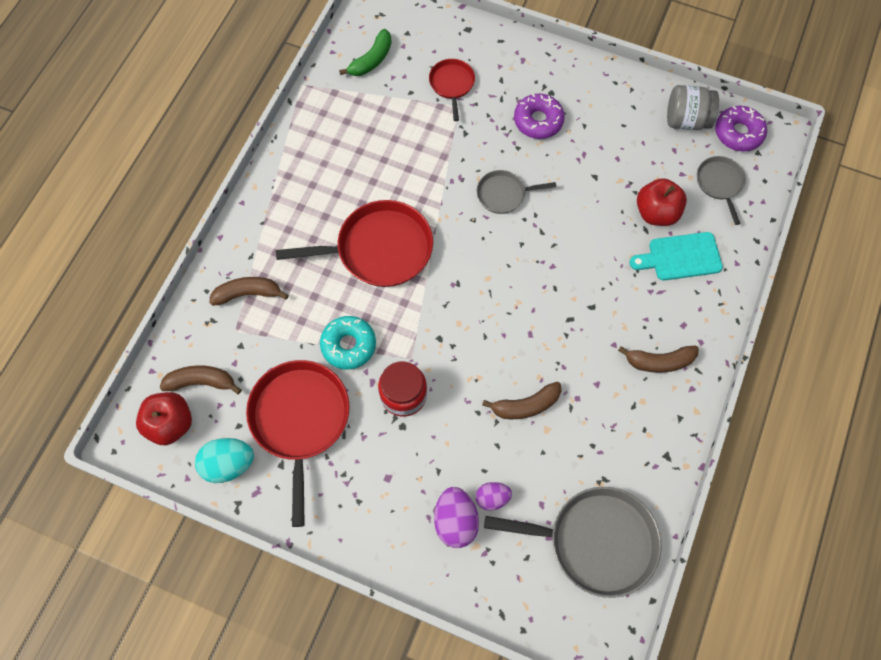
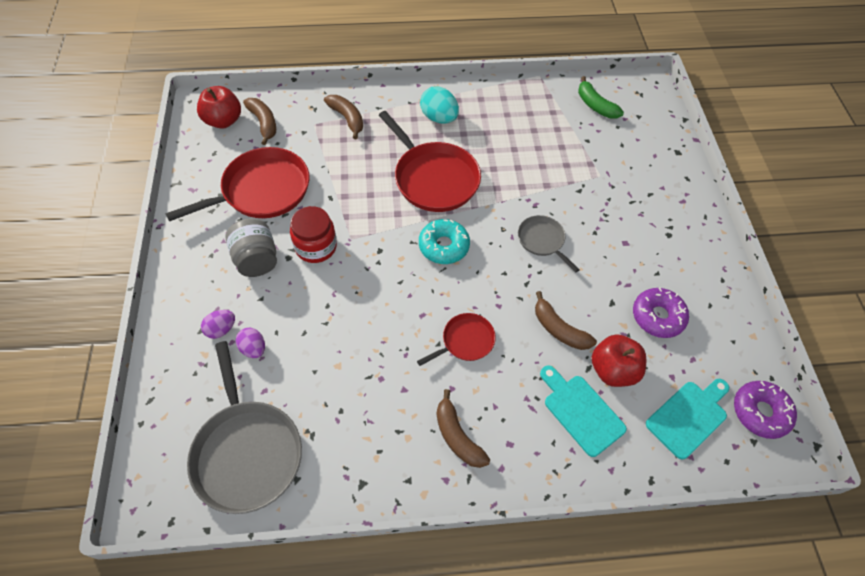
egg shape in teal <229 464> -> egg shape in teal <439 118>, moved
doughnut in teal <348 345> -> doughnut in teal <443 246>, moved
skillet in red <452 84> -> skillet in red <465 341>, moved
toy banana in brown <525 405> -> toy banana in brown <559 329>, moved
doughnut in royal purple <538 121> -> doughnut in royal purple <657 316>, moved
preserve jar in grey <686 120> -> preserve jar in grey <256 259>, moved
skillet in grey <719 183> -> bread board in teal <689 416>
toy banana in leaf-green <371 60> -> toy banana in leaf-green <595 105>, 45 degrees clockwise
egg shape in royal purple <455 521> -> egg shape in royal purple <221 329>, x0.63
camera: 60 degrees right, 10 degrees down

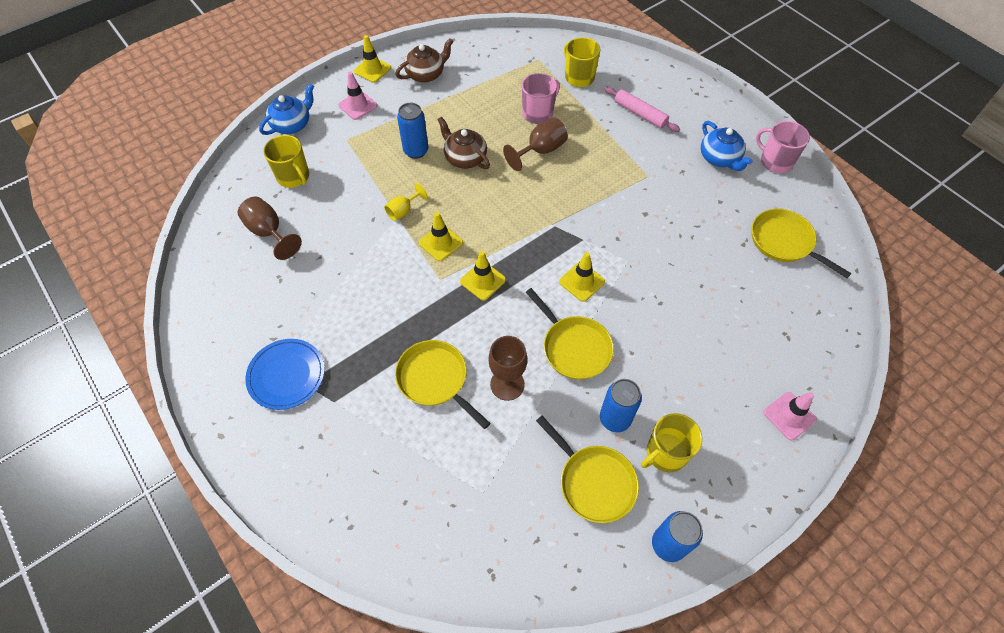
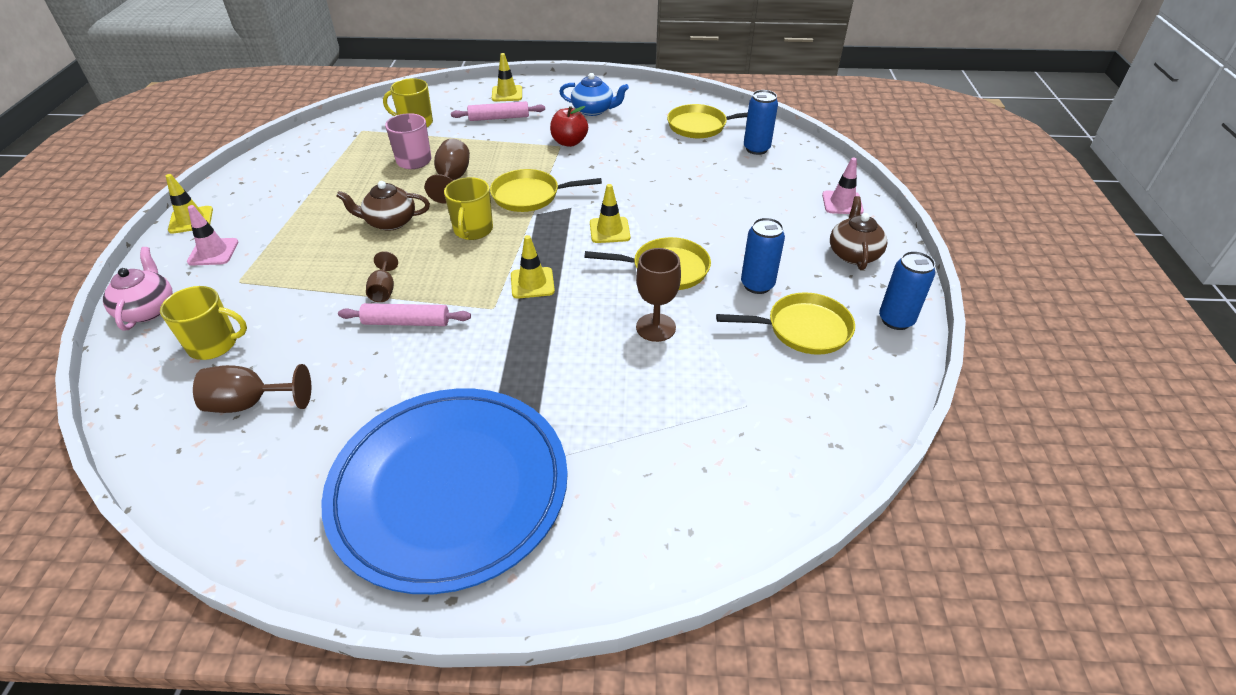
coffee mug in pink <775 161> -> none
none -> pastry roller in pink <406 322>
none -> apple in red <569 142>
tea pot in brown <426 74> -> tea pot in brown <853 254>, moved
skillet in bright yellow <435 379> -> skillet in bright yellow <530 195>, moved
tin in cobalt <416 151> -> tin in cobalt <756 149>, moved
safety cone in bright yellow <441 243> -> safety cone in bright yellow <507 94>, moved
coffee mug in bright yellow <665 453> -> coffee mug in bright yellow <473 230>, moved
tea pot in cobalt <292 124> -> tea pot in pink <148 309>
chalice in bright yellow <403 211> -> chalice in brown <384 290>
plate in cobalt <286 375> -> plate in cobalt <449 488>, x2.13
camera: 50 degrees left, 15 degrees down

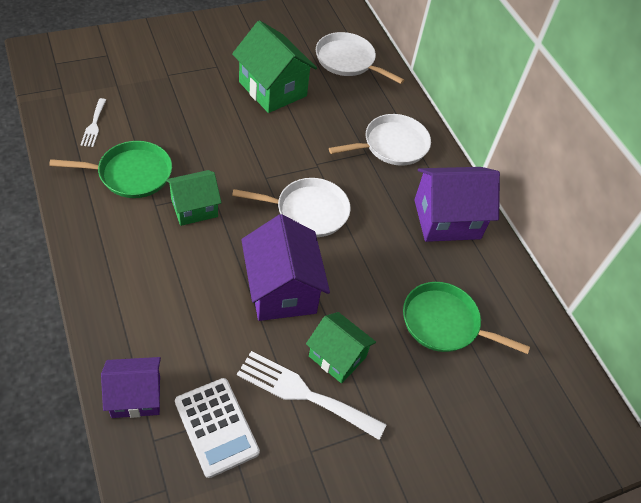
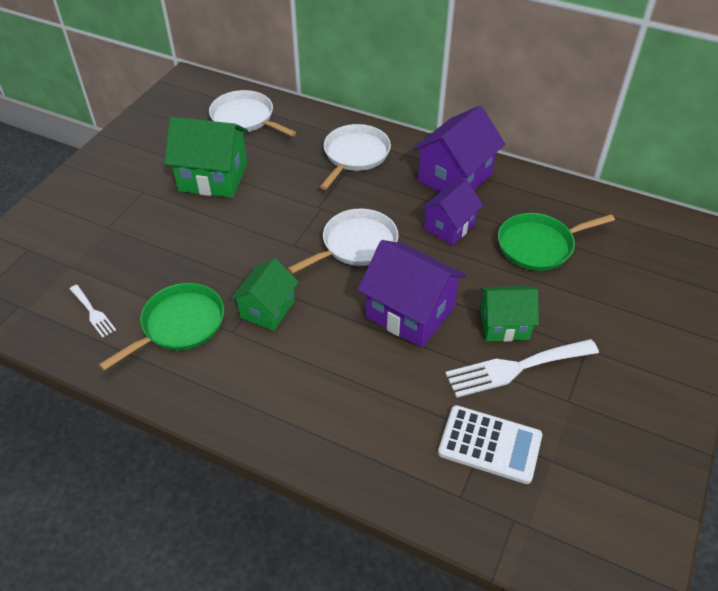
cottage in royal purple <136 396> -> cottage in royal purple <449 227>, moved
skillet in snow-white <347 60> -> skillet in snow-white <245 118>, 45 degrees clockwise
camera: 35 degrees left, 5 degrees down

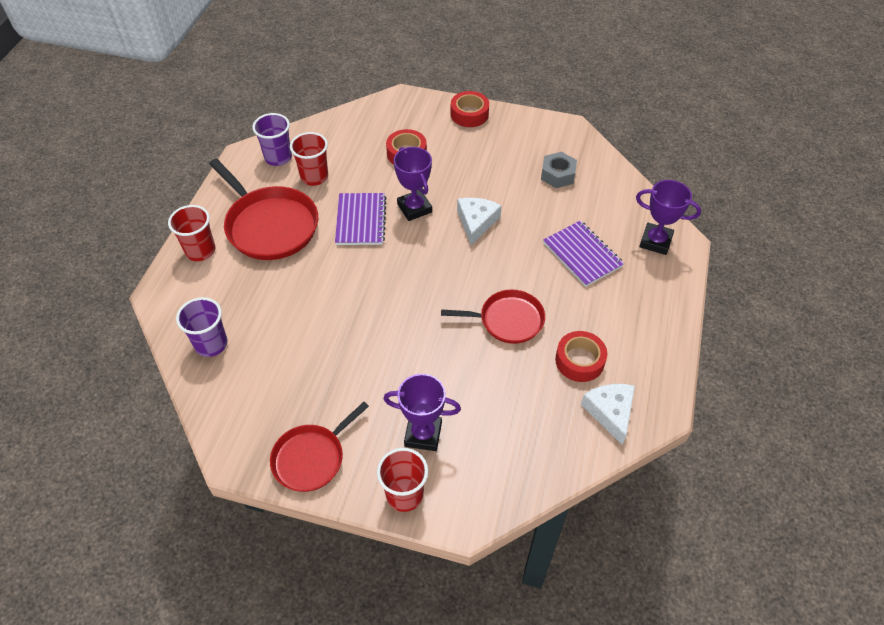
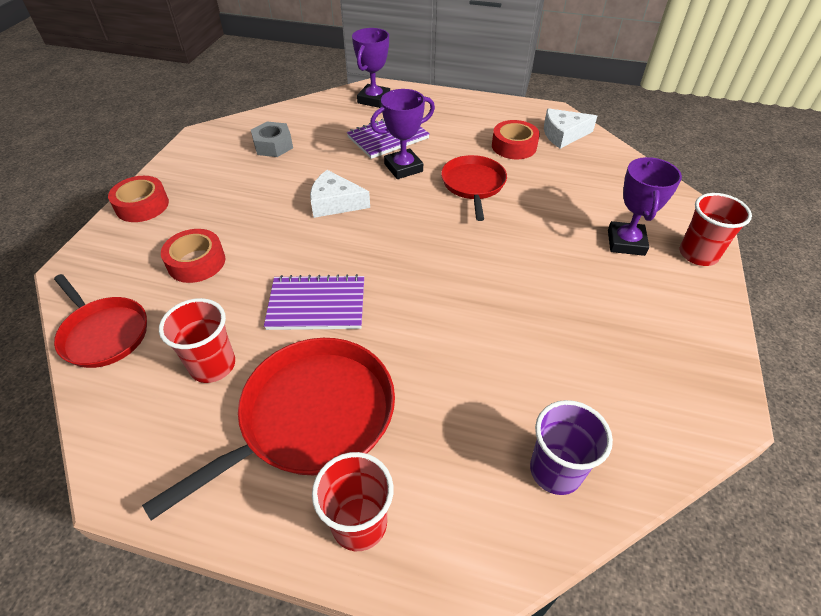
cup in royal purple <278 157> -> none
skillet in red <311 458> -> skillet in red <103 333>, moved
award cup in royal purple <414 208> -> award cup in royal purple <403 168>, moved
camera: 90 degrees left, 5 degrees down

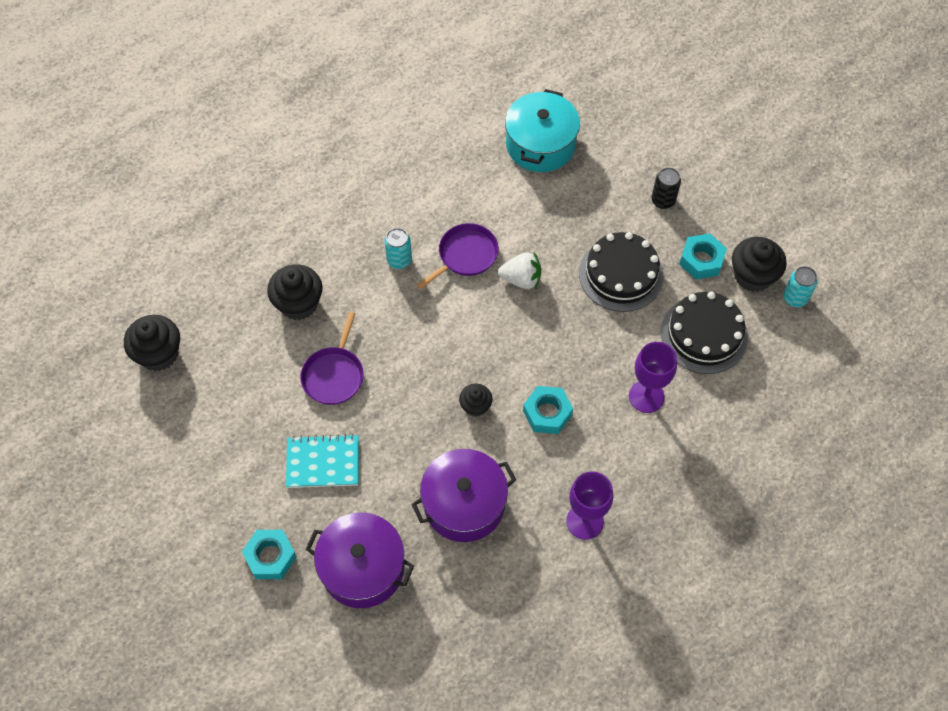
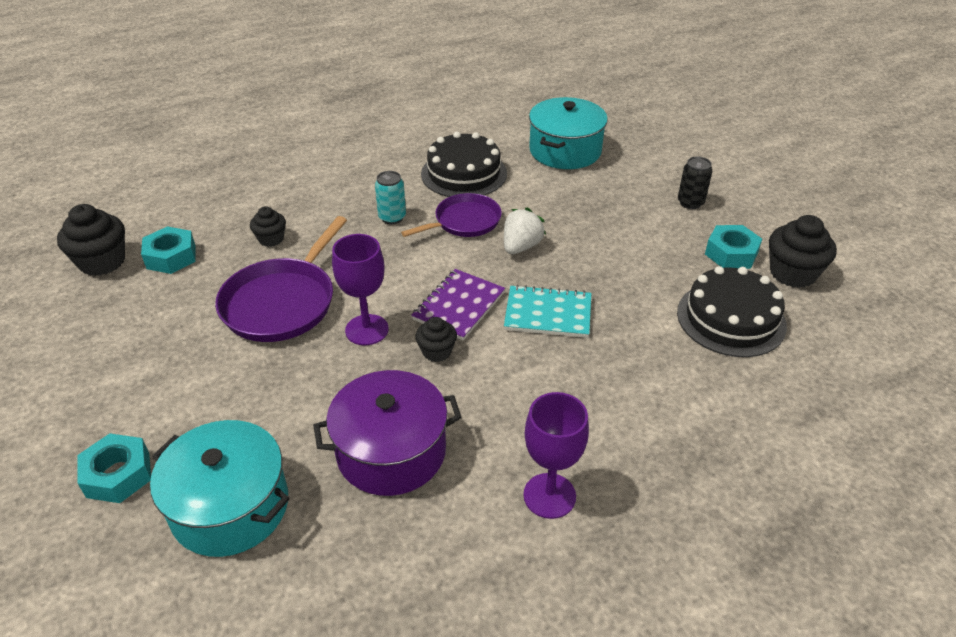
tin in teal <795 298> -> none
none -> exercise book in royal purple <459 306>
exercise book in teal <323 462> -> exercise book in teal <548 314>, moved
hexagon nut in teal <547 413> -> hexagon nut in teal <171 257>, moved
layer cake in black <621 274> -> layer cake in black <464 173>, moved
chalice in royal purple <646 396> -> chalice in royal purple <367 330>, moved
cooking pot in royal purple <362 568> -> cooking pot in teal <230 507>
berry in snow-white <521 279> -> berry in snow-white <521 247>, 75 degrees counterclockwise
muffin in black <298 303> -> muffin in black <271 239>, x0.58
skillet in royal purple <334 375> -> skillet in royal purple <282 302>, x1.53
camera: 10 degrees right, 20 degrees down

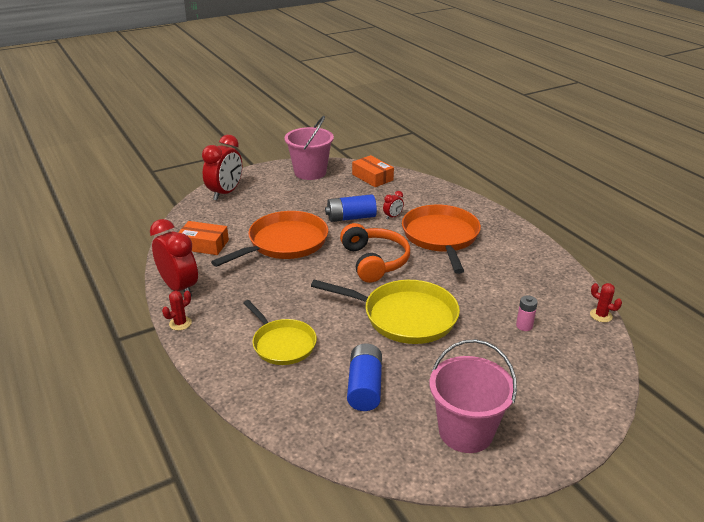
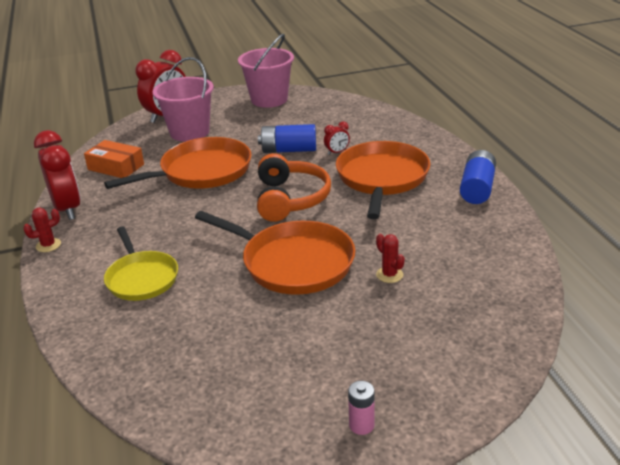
parcel in orange <372 177> -> none
battery in cobalt <364 387> -> battery in cobalt <477 188>, moved
sand bucket in pink <465 431> -> sand bucket in pink <189 132>, moved
battery in pink <524 326> -> battery in pink <361 425>, moved
prickly plant in red <601 315> -> prickly plant in red <389 275>, moved
skillet in bright yellow <405 316> -> skillet in orange <293 263>
camera: 15 degrees right, 0 degrees up

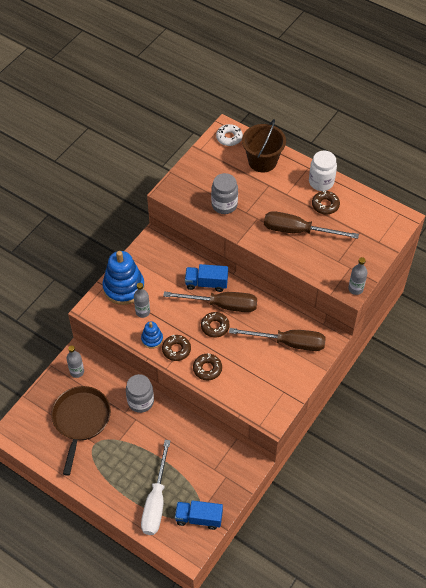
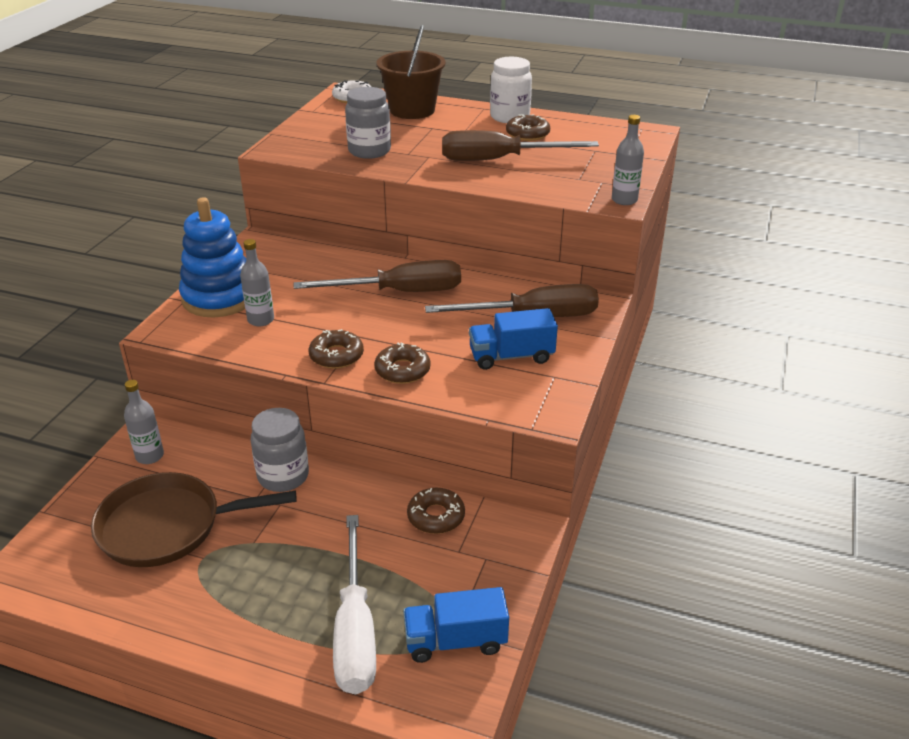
ring stacker in cobalt <152 339> -> none
truck in cobalt <206 283> -> truck in cobalt <511 356>, moved
doughnut in brown <215 326> -> doughnut in brown <436 516>, moved
skillet in brown <81 420> -> skillet in brown <168 526>, 90 degrees counterclockwise
camera: 15 degrees left, 20 degrees down

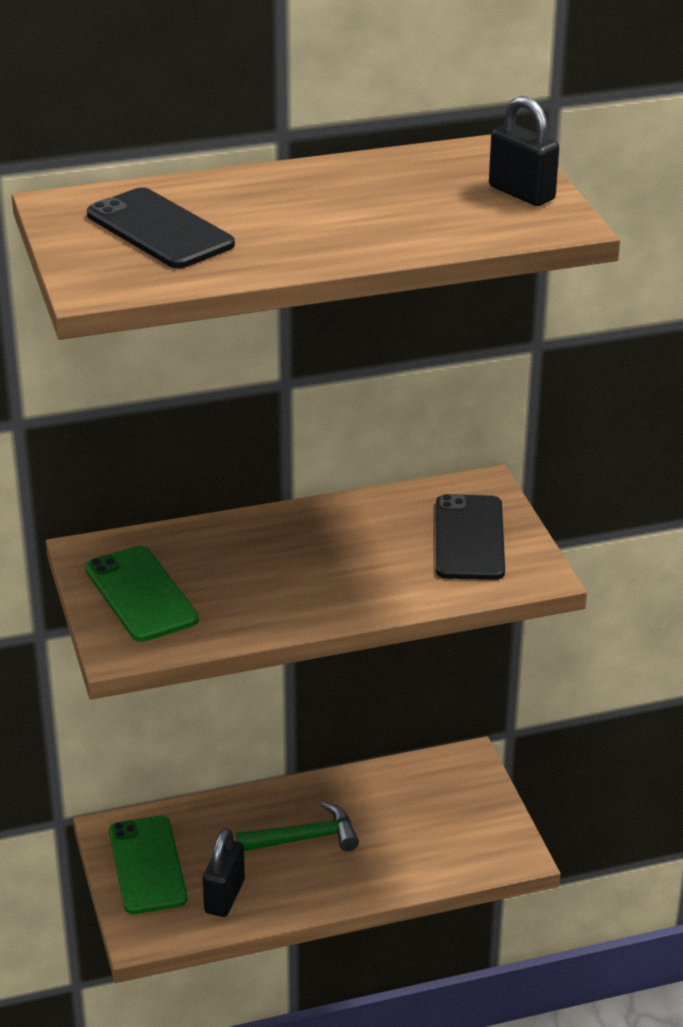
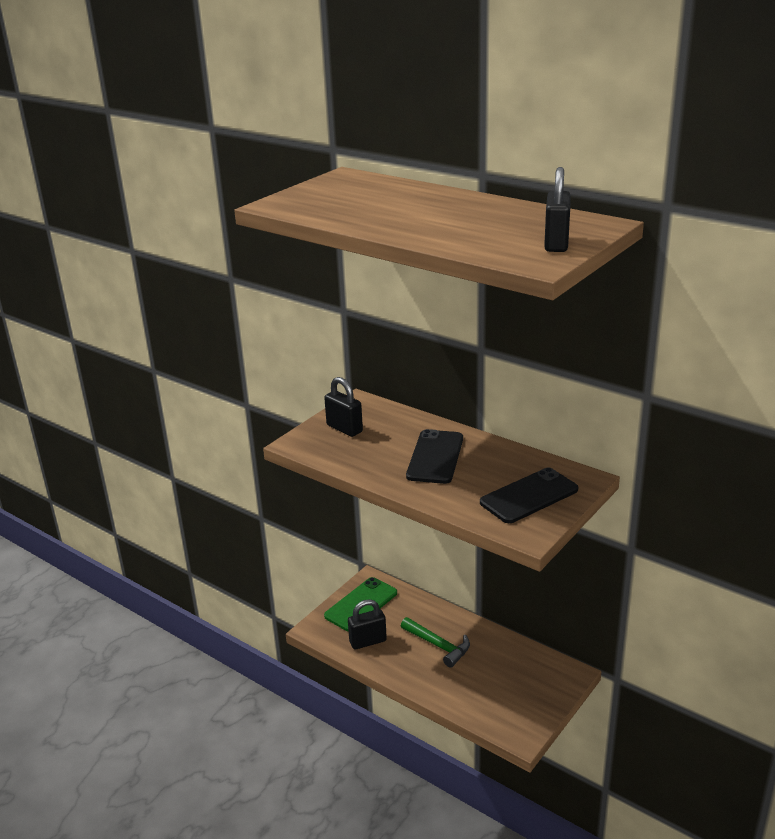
mobile phone in black <159 230> -> mobile phone in black <435 457>, moved
mobile phone in leaf-green <140 594> -> small lock in black <344 428>
camera: 55 degrees right, 5 degrees down

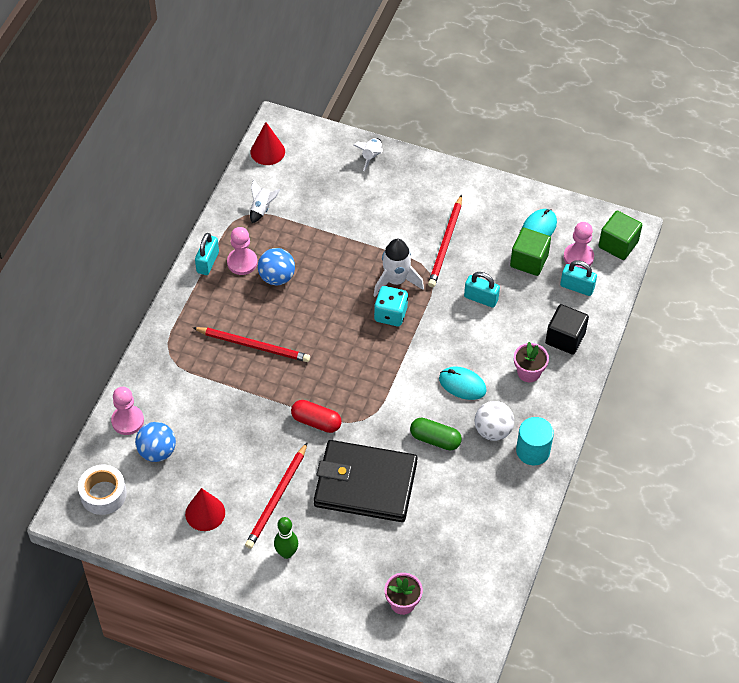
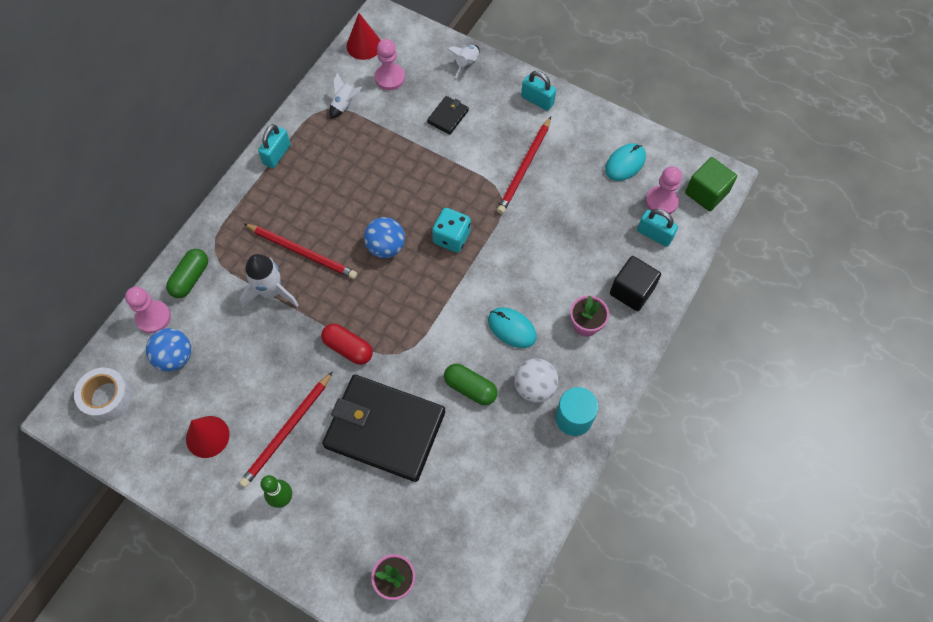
block in leaf-green <529 261> -> none
none -> pill in leaf-green <190 278>
none -> wallet in black <448 116>
game pawn in pink <242 262> -> game pawn in pink <390 78>, moved
ball in cobalt <277 277> -> ball in cobalt <386 247>, moved
rocket in snow-white <396 281> -> rocket in snow-white <271 292>, moved
small lock in teal <481 298> -> small lock in teal <537 100>, moved
camera: 10 degrees right, 10 degrees up

